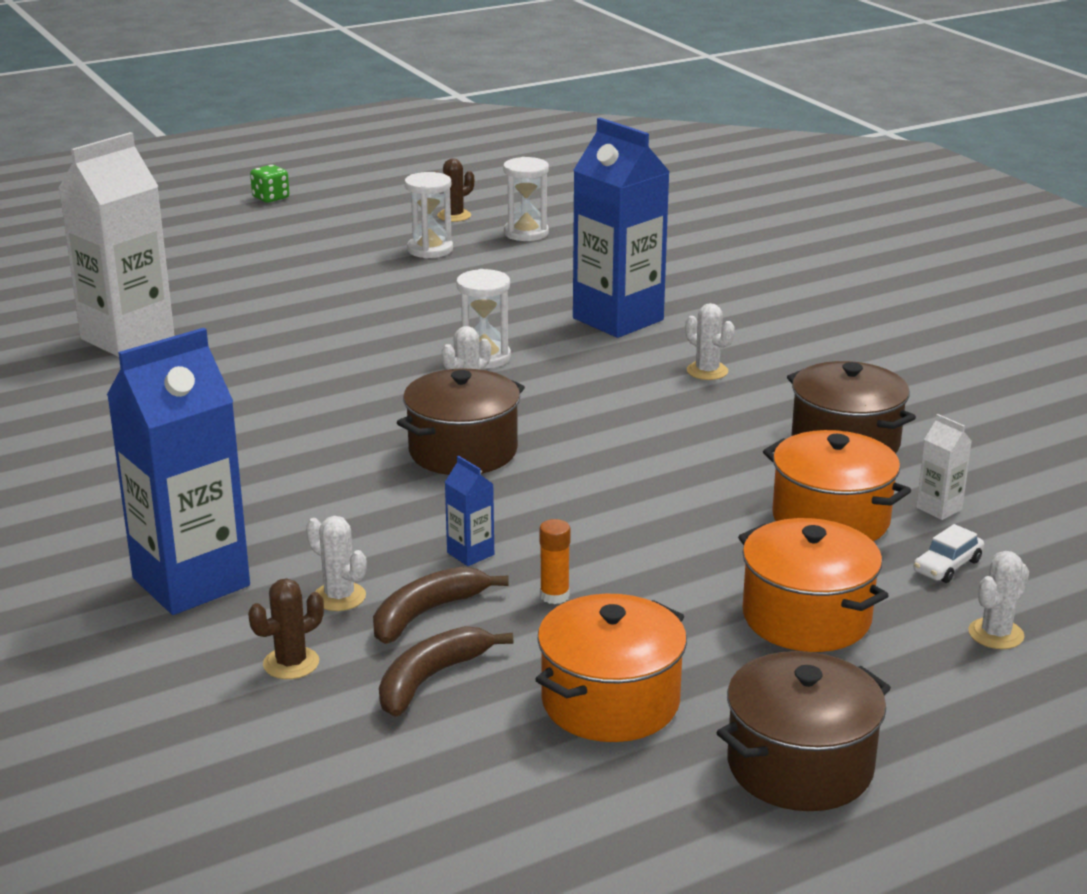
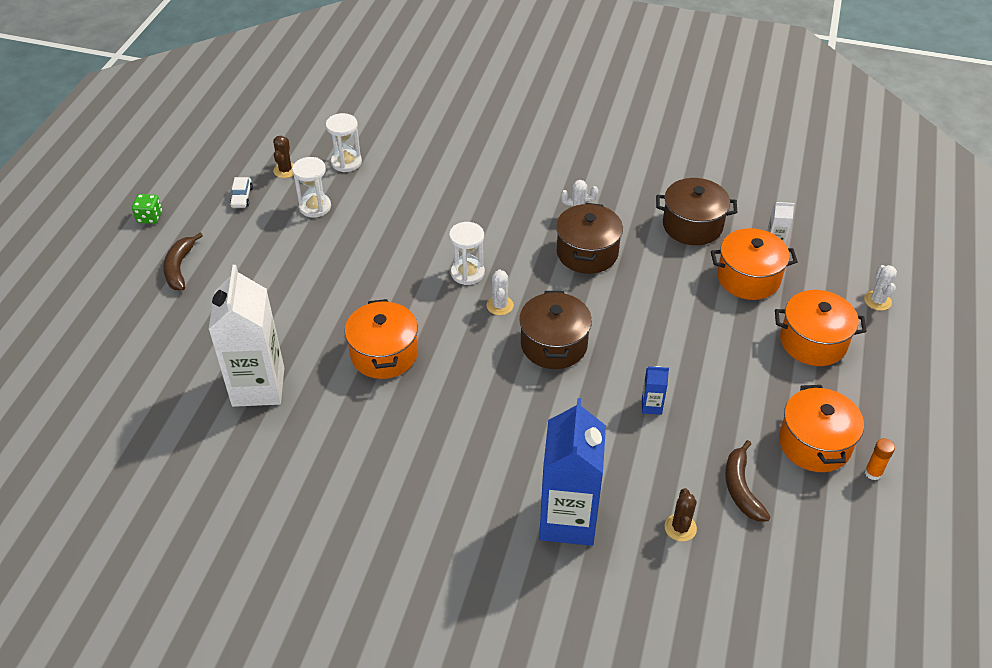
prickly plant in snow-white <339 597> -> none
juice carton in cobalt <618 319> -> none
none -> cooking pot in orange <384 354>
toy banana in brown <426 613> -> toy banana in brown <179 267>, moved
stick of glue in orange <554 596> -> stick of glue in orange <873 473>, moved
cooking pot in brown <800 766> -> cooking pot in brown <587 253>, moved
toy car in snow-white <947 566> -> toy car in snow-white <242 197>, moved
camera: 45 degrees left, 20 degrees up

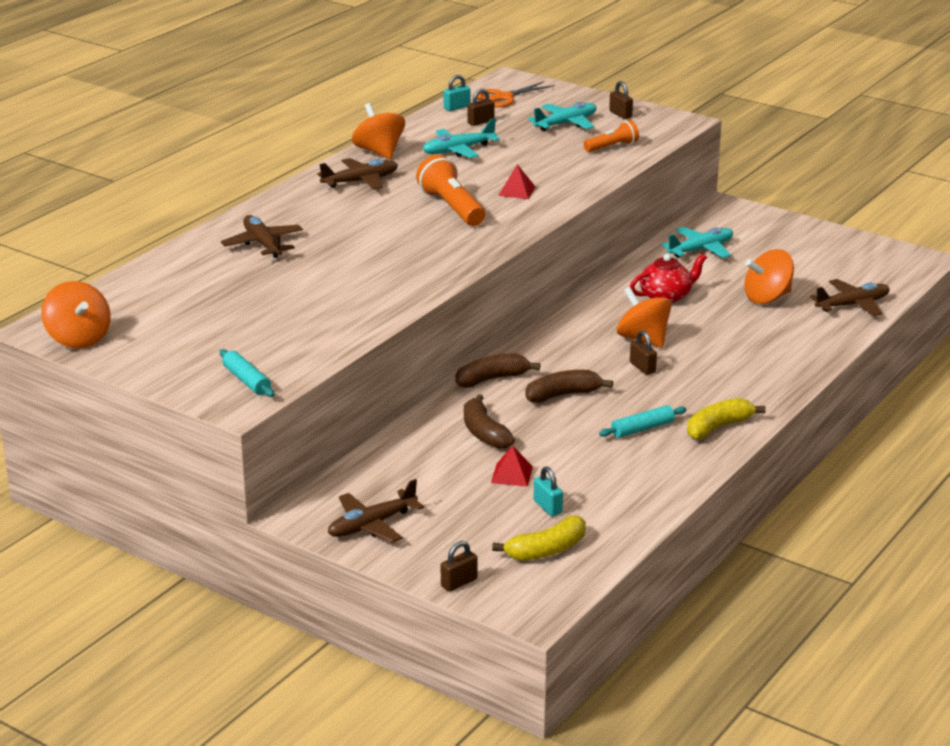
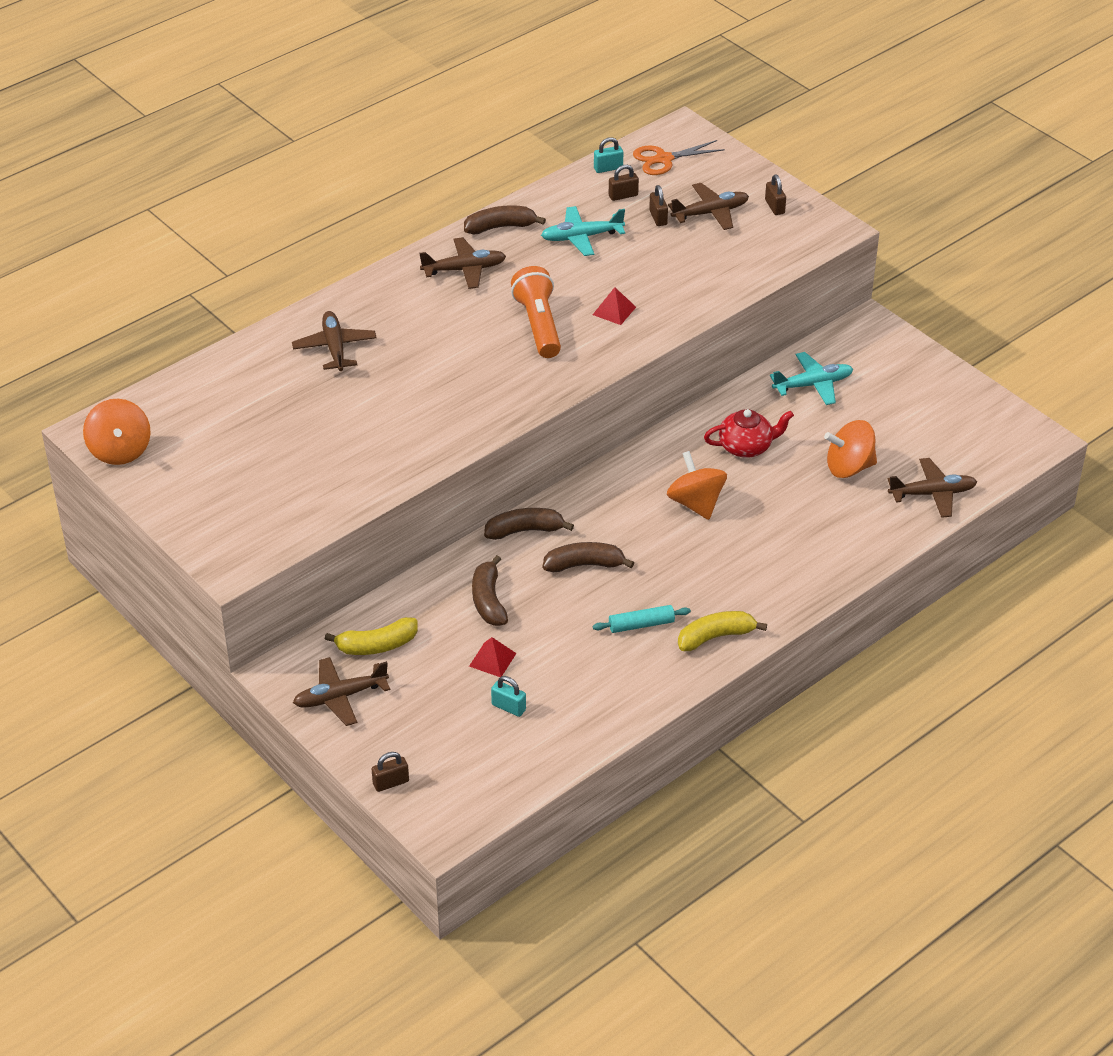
pastry roller in teal <247 381> -> none
pocket torch in orange <612 147> -> none
toy banana in bright yellow <546 550> -> toy banana in bright yellow <376 645>, moved
small lock in brown <642 367> -> small lock in brown <658 218>, moved
toy top in orange <379 152> -> toy banana in brown <500 227>
aeroplane in teal <566 124> -> aeroplane in brown <710 213>
small lock in teal <547 507> -> small lock in teal <508 707>, 45 degrees counterclockwise
camera: 15 degrees right, 15 degrees up

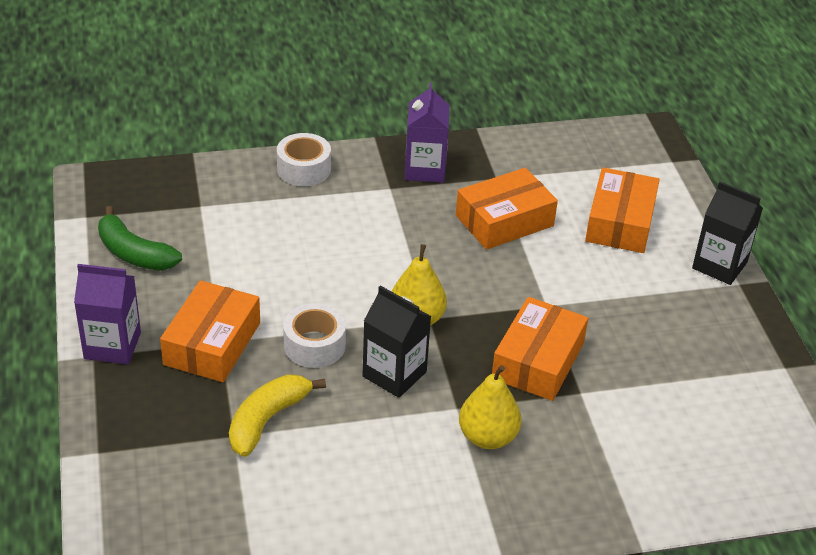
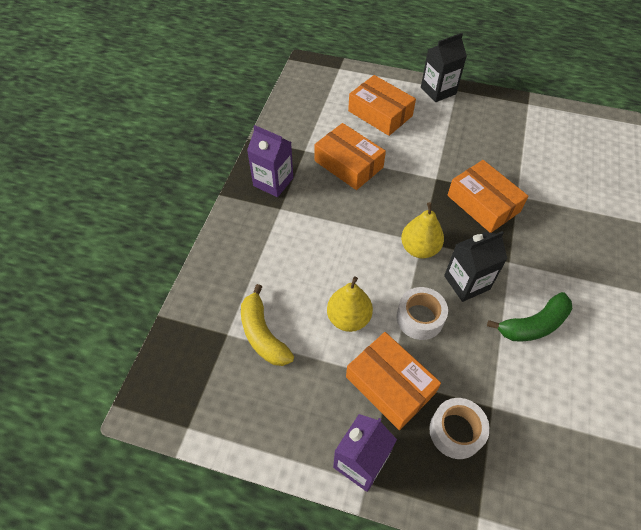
toy banana in leaf-green <134 253> -> toy banana in leaf-green <533 325>, moved
toy banana in bright yellow <267 420> -> toy banana in bright yellow <263 334>, moved
roll of tape in snow-white <304 169> -> roll of tape in snow-white <456 431>, moved
pear fruit in bright yellow <487 437> -> pear fruit in bright yellow <348 318>, moved
parcel in orange <504 221> -> parcel in orange <348 164>, 45 degrees counterclockwise
camera: 60 degrees left, 15 degrees up

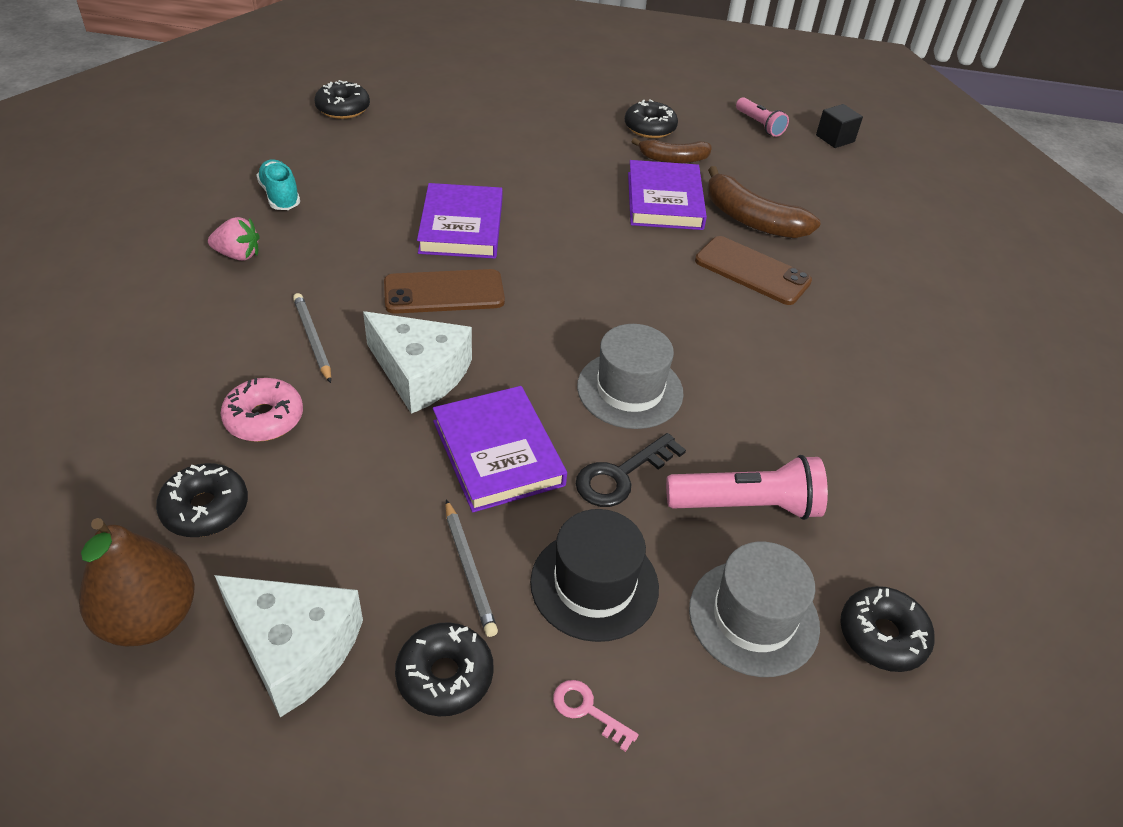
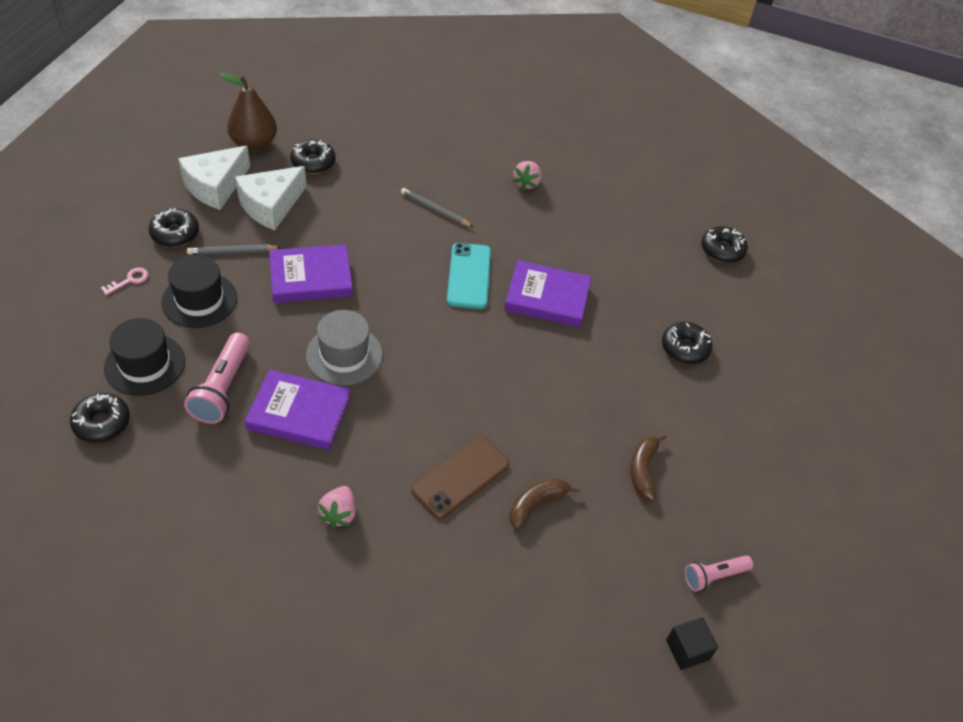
doughnut in pink <264 418> -> none
sneaker in teal <280 196> -> none
latchkey in black <621 475> -> none
none -> berry in pink <339 514>
piece of cheese in snow-white <420 373> -> piece of cheese in snow-white <270 206>, moved
doughnut in black <650 128> -> doughnut in black <685 348>, moved
hardcover in royal purple <664 200> -> hardcover in royal purple <299 413>, moved
mobile phone in brown <444 292> -> mobile phone in teal <469 276>
tall hat in grey <753 617> -> tall hat in black <145 364>
lead pencil in grey <312 339> -> lead pencil in grey <435 209>, 135 degrees counterclockwise
toy banana in brown <751 220> -> toy banana in brown <536 504>, x0.65
camera: 100 degrees right, 5 degrees up

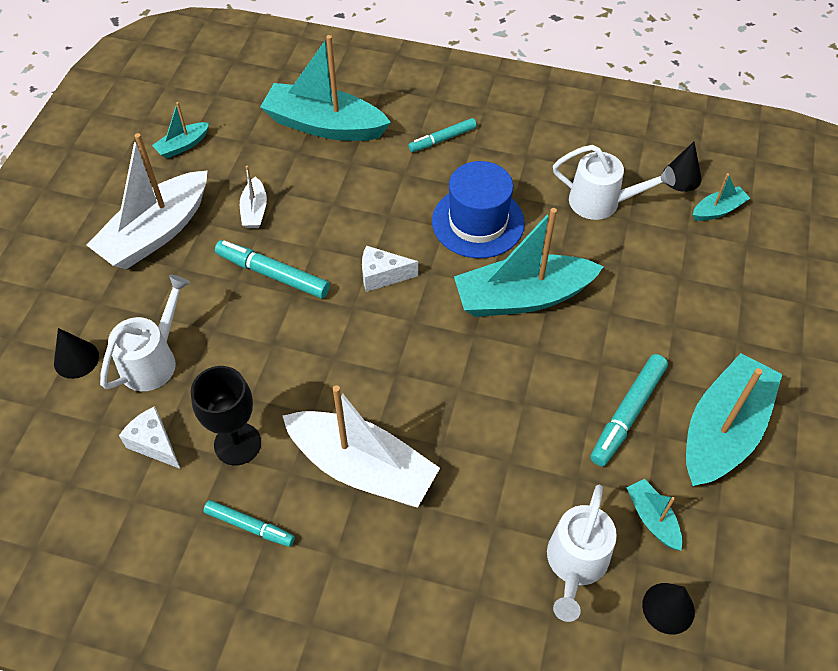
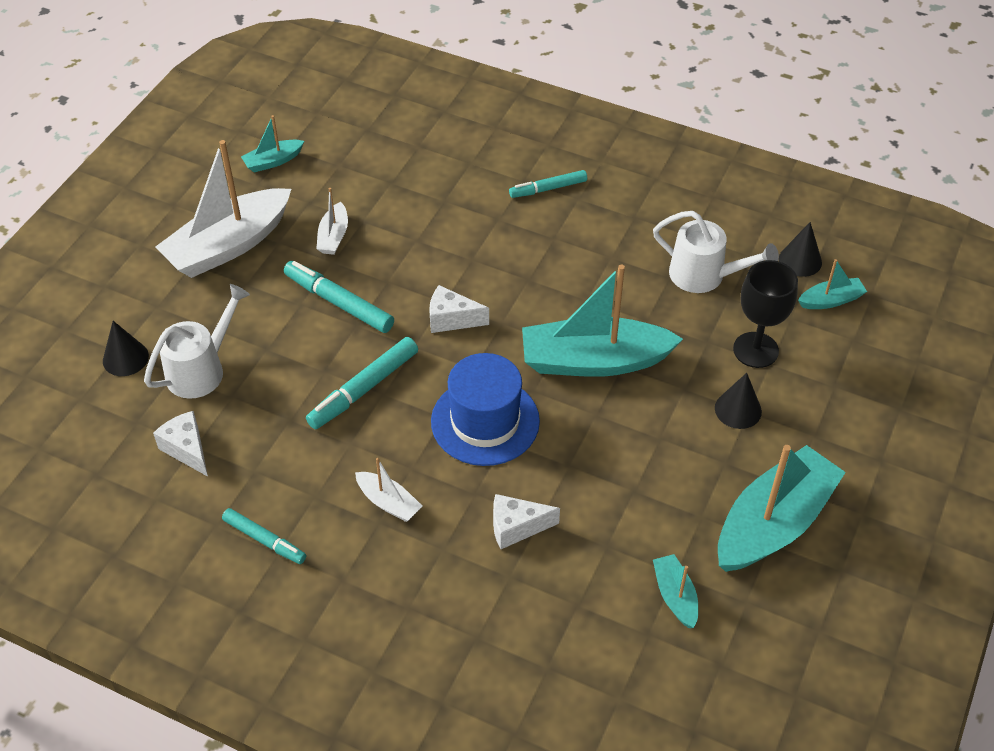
toy boat in teal <324 125> -> none
watering pot in snow-white <575 564> -> none
none -> piece of cheese in snow-white <516 527>
chalice in black <237 444> -> chalice in black <755 350>, moved
tall hat in cobalt <478 222> -> tall hat in cobalt <485 421>, moved
marker in teal <627 414> -> marker in teal <364 389>, moved
cone shape in black <668 608> -> cone shape in black <738 409>, moved
toy boat in snow-white <362 467> -> toy boat in snow-white <388 502>, x0.46
camera: 10 degrees right, 5 degrees down

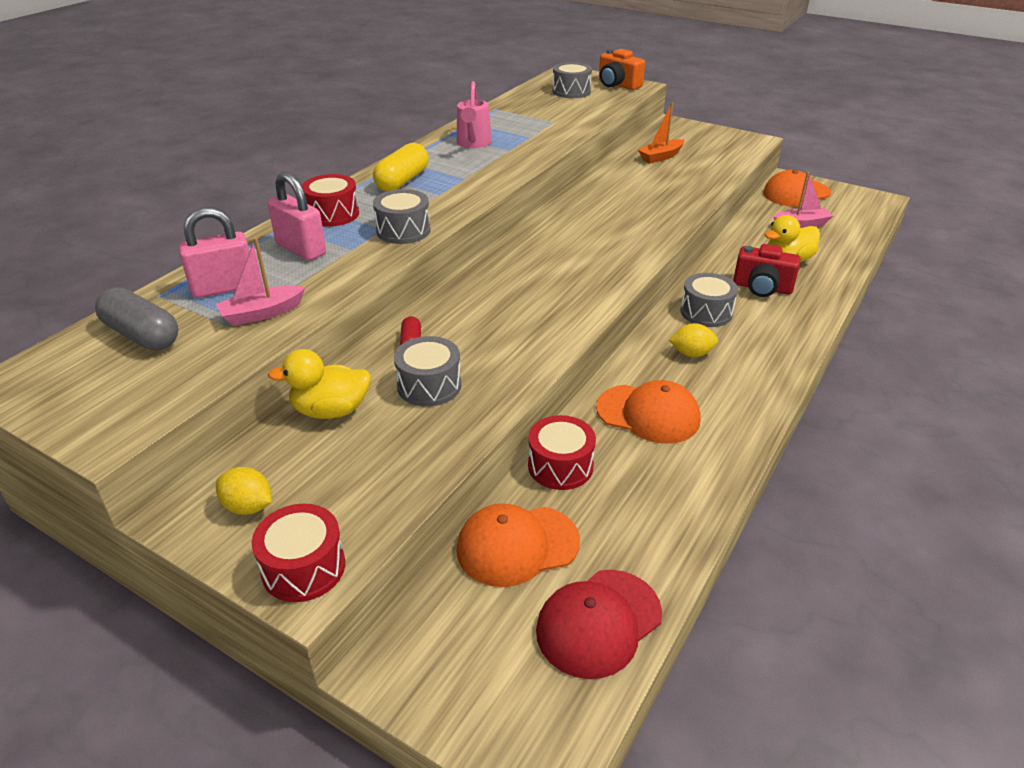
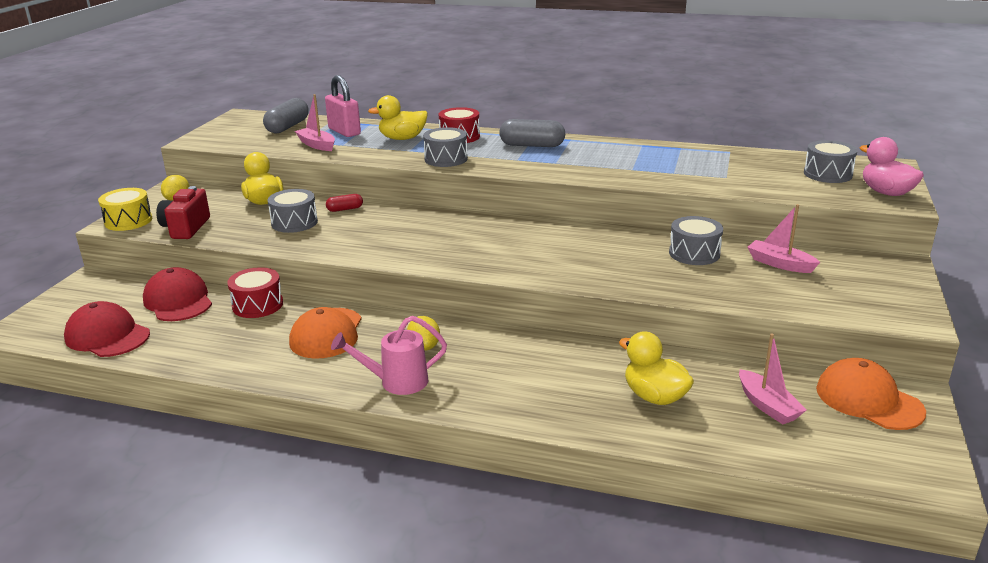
watering pot in pink <473 143> -> watering pot in pink <397 382>, moved
drum in grey <706 312> -> drum in grey <694 253>, moved
camera in red <762 288> -> camera in red <186 228>, moved
small lock in pink <301 249> -> toy duck in bright yellow <402 138>
camera in orange <617 85> -> toy duck in pink <886 192>
drum in red <303 568> -> drum in bright yellow <128 221>
pill in bright yellow <402 181> -> pill in grey <532 145>
cap in orange <517 545> -> cap in red <178 301>
toy boat in orange <661 157> -> toy boat in pink <779 264>
camera: 75 degrees right, 10 degrees down

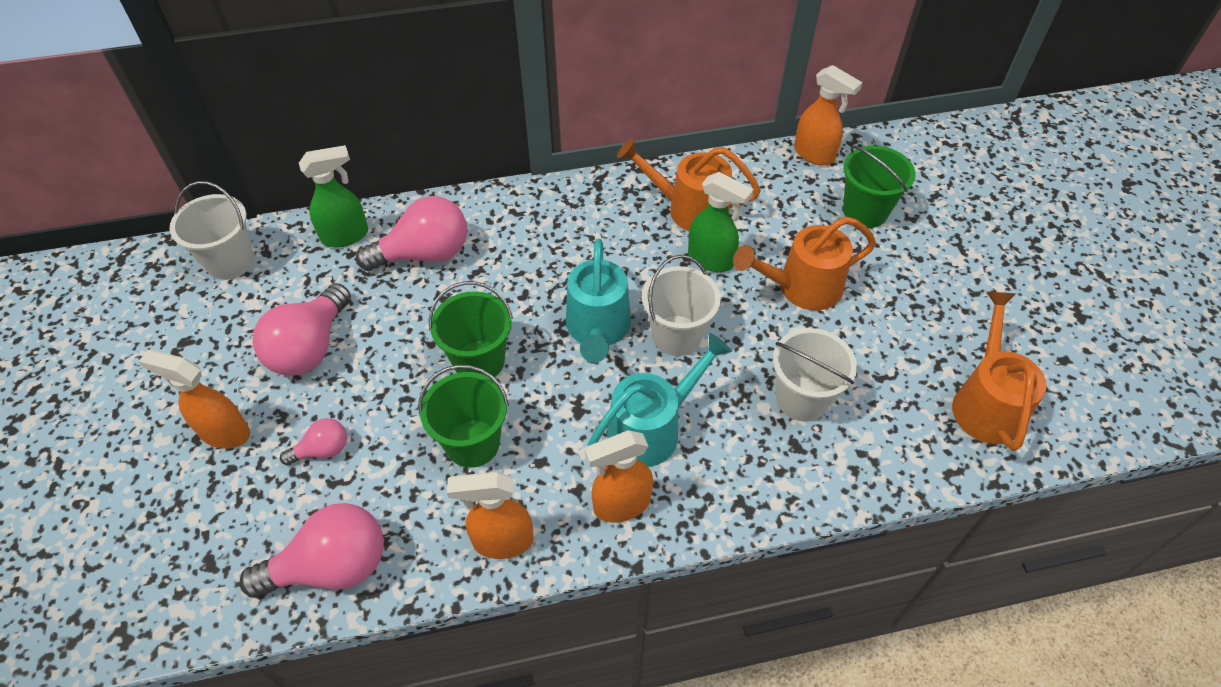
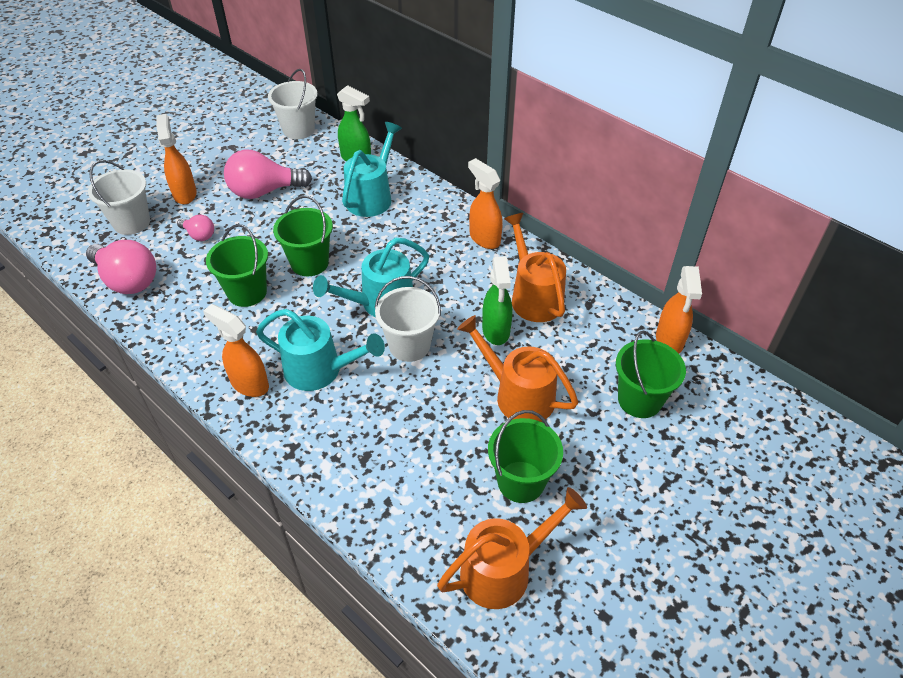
none -> sand bucket in leaf-green <521 481>
spray bottle in orange <502 541> -> spray bottle in orange <484 238>, moved
sand bucket in snow-white <802 399> -> sand bucket in snow-white <131 222>, moved
lightbulb in pink <424 254> -> watering pot in teal <372 196>
camera: 55 degrees right, 5 degrees down

